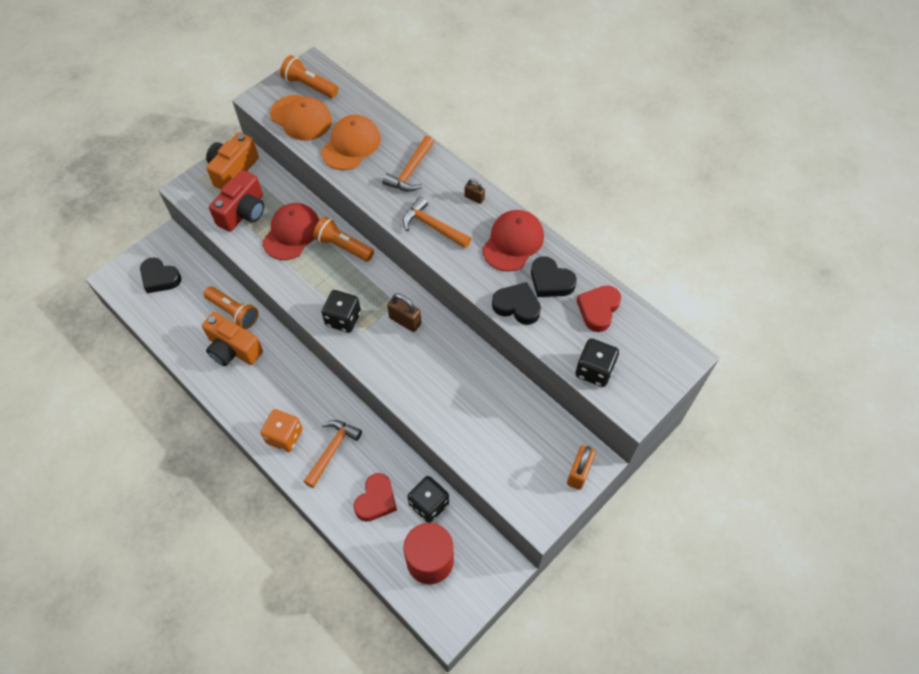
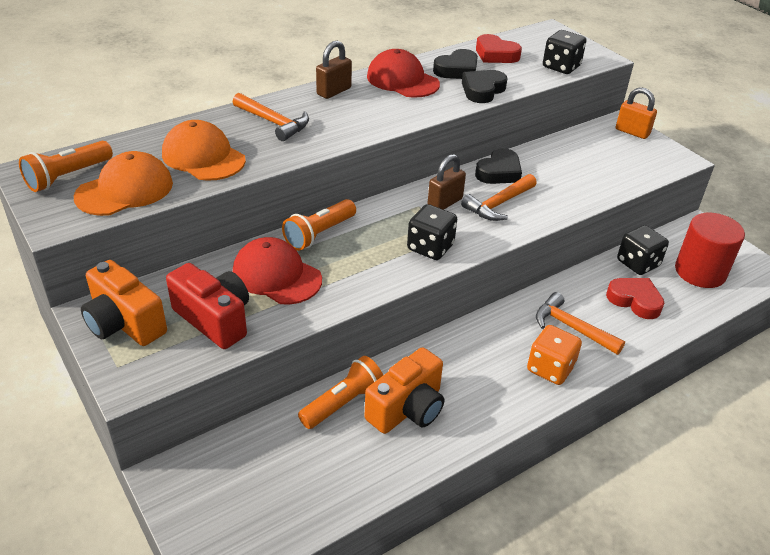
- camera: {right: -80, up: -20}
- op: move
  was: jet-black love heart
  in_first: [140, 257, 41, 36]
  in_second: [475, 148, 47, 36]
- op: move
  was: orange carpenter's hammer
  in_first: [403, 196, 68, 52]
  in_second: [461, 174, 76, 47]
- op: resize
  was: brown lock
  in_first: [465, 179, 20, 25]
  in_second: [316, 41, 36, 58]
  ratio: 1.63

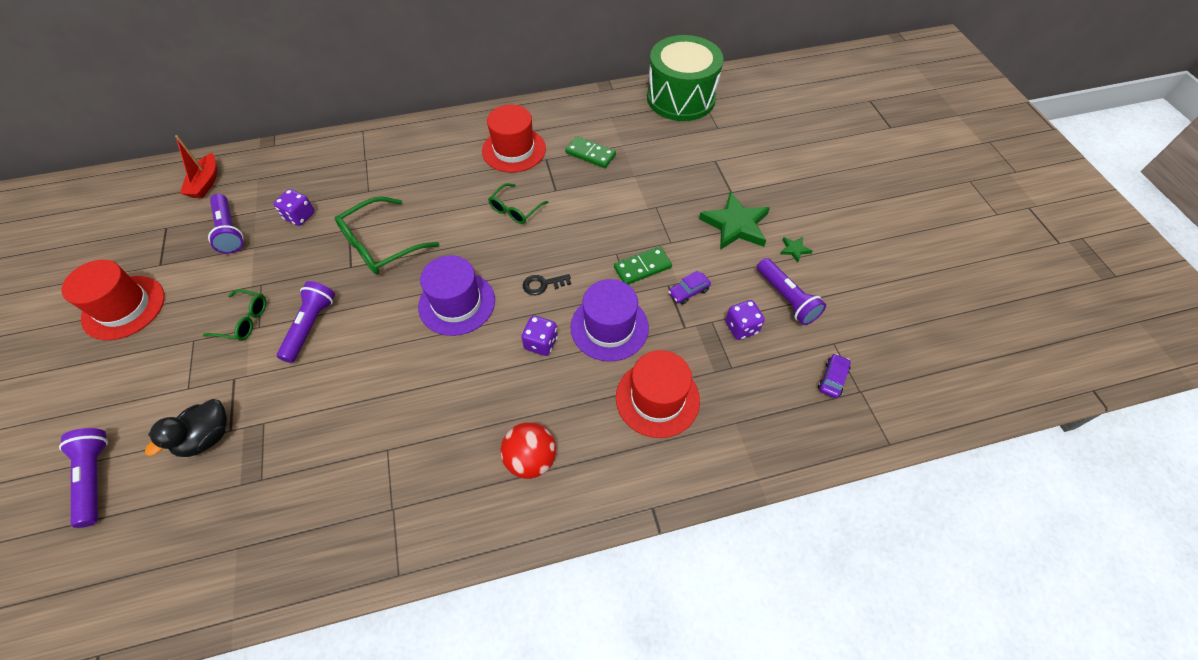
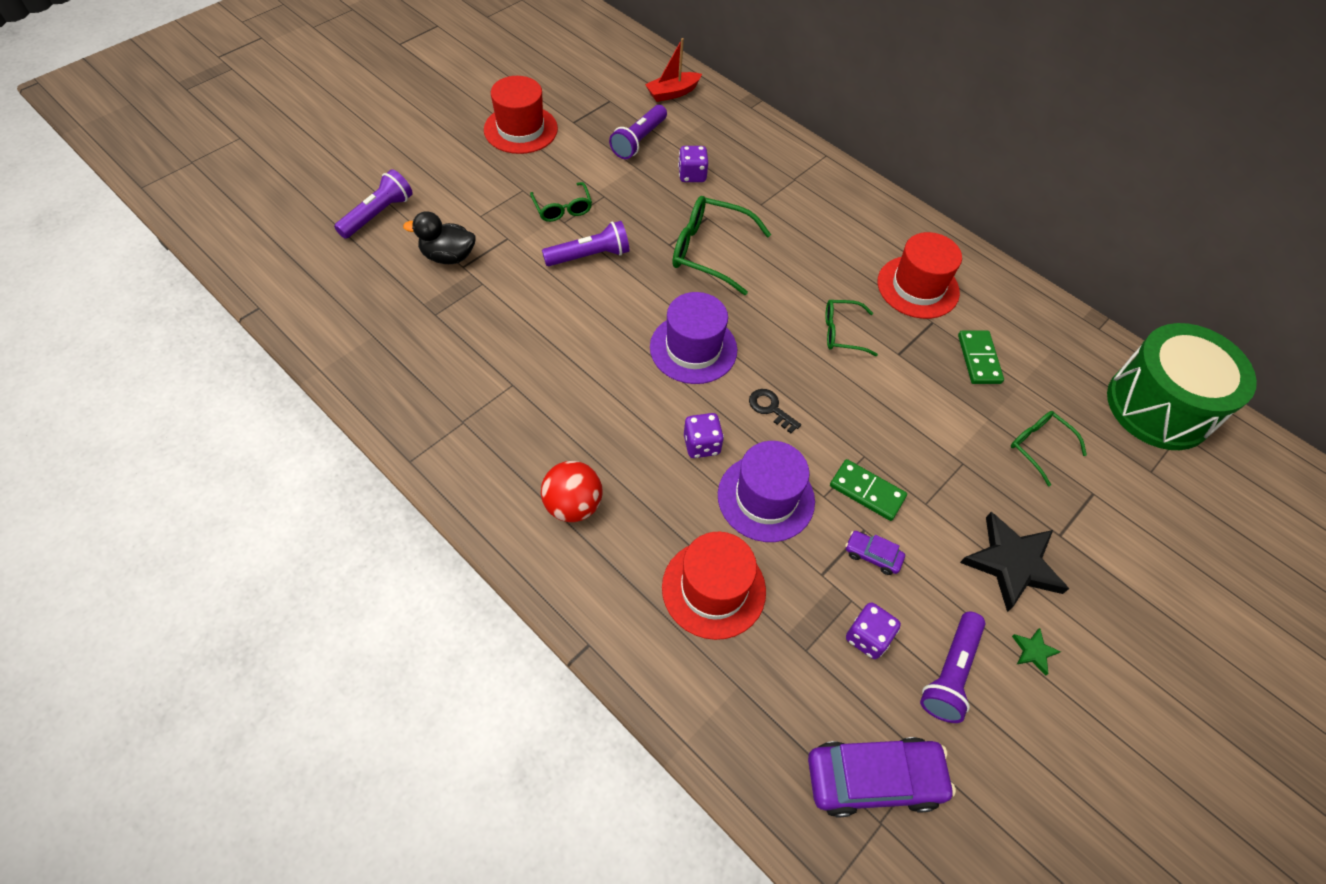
- camera: {right: 55, up: 0}
- op: recolor
  was: green five-pointed star
  now: jet-black five-pointed star
  in_first: [699, 192, 71, 58]
  in_second: [960, 512, 109, 100]
- op: resize
  was: violet automobile
  in_first: [818, 353, 33, 45]
  in_second: [808, 737, 148, 80]
  ratio: 2.08
- op: insert
  now: green glasses
  in_second: [1011, 411, 76, 75]

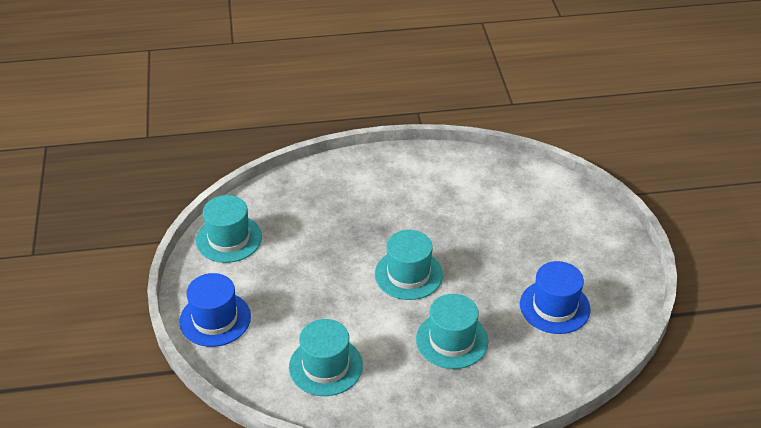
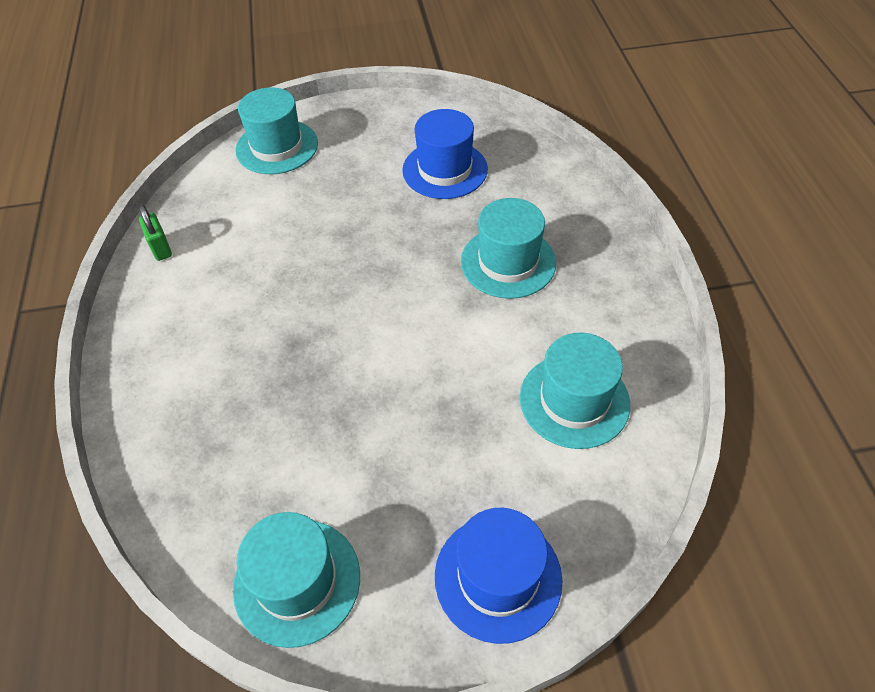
- camera: {right: -90, up: 10}
- op: move
  was: aqua top hat
  in_first: [375, 230, 68, 70]
  in_second: [235, 87, 83, 87]
- op: insert
  now: green lock
  in_second: [139, 205, 33, 56]

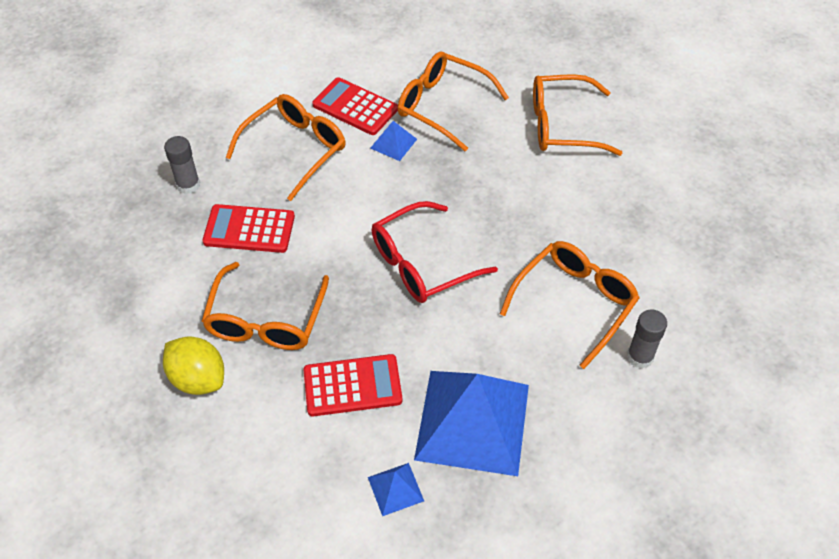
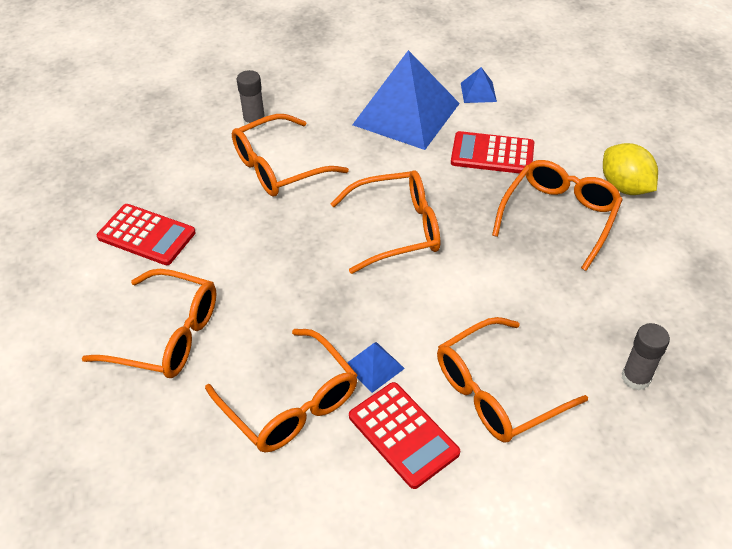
- camera: {right: -160, up: -5}
- op: move
  was: scarlet adding machine
  in_first: [202, 204, 93, 49]
  in_second: [97, 204, 99, 61]
- op: recolor
  was: scarlet glasses
  now: orange glasses
  in_first: [372, 201, 126, 102]
  in_second: [330, 170, 110, 104]

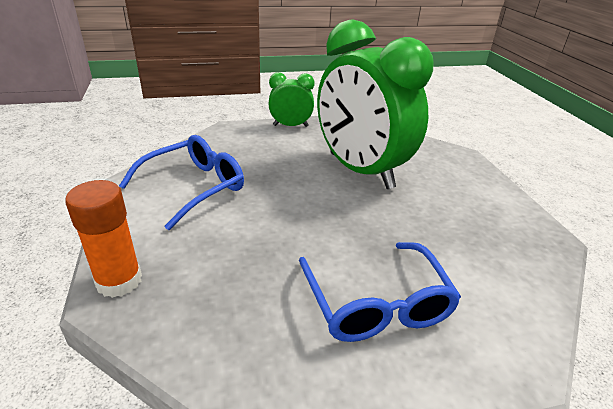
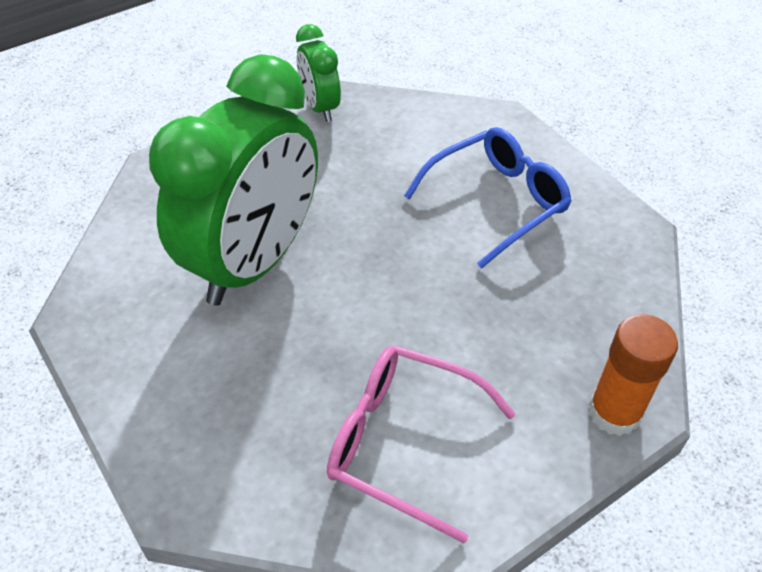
- camera: {right: -110, up: 15}
- op: recolor
  was: blue glasses
  now: rosy glasses
  in_first: [119, 135, 125, 95]
  in_second: [327, 345, 189, 198]
- op: move
  was: green bedside clock
  in_first: [268, 73, 47, 54]
  in_second: [296, 24, 45, 98]

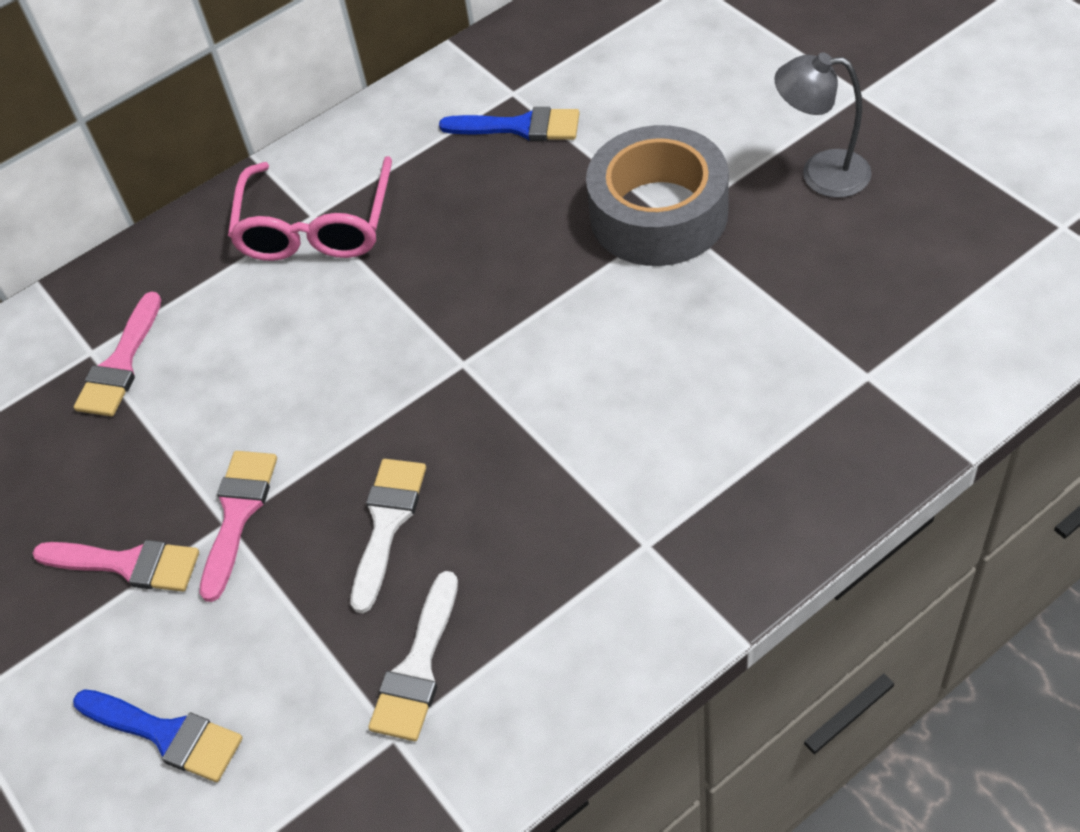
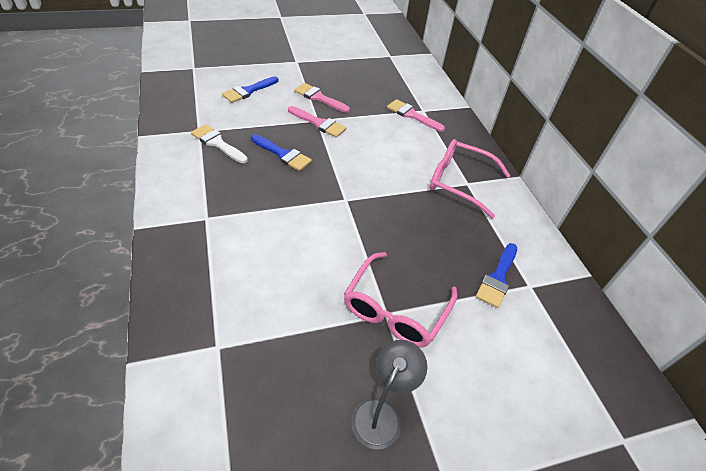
- camera: {right: 100, up: -5}
- op: rotate
  was: rosy paint brush
  in_first: [33, 540, 166, 52]
  in_second: [294, 83, 56, 30]
  clockwise: 90
- op: recolor
  was: white paint brush
  now: blue paint brush
  in_first: [350, 459, 76, 154]
  in_second: [251, 134, 61, 37]
- op: replace
  was: gray roll of tape
  now: rosy glasses
  in_first: [586, 125, 143, 141]
  in_second: [344, 252, 113, 96]

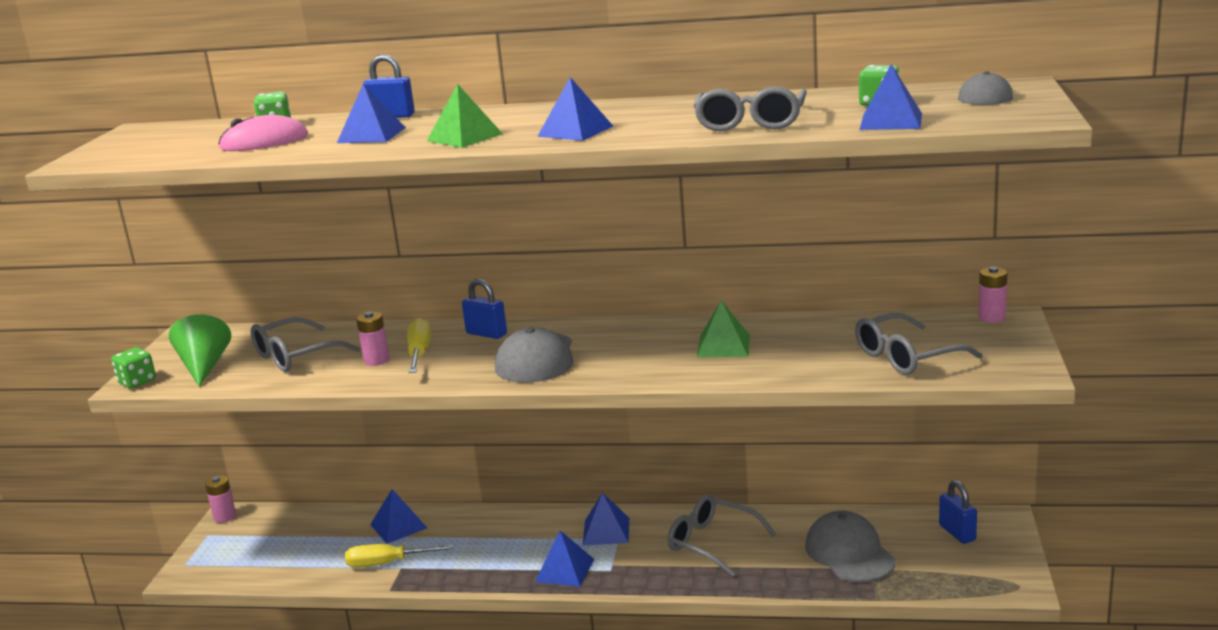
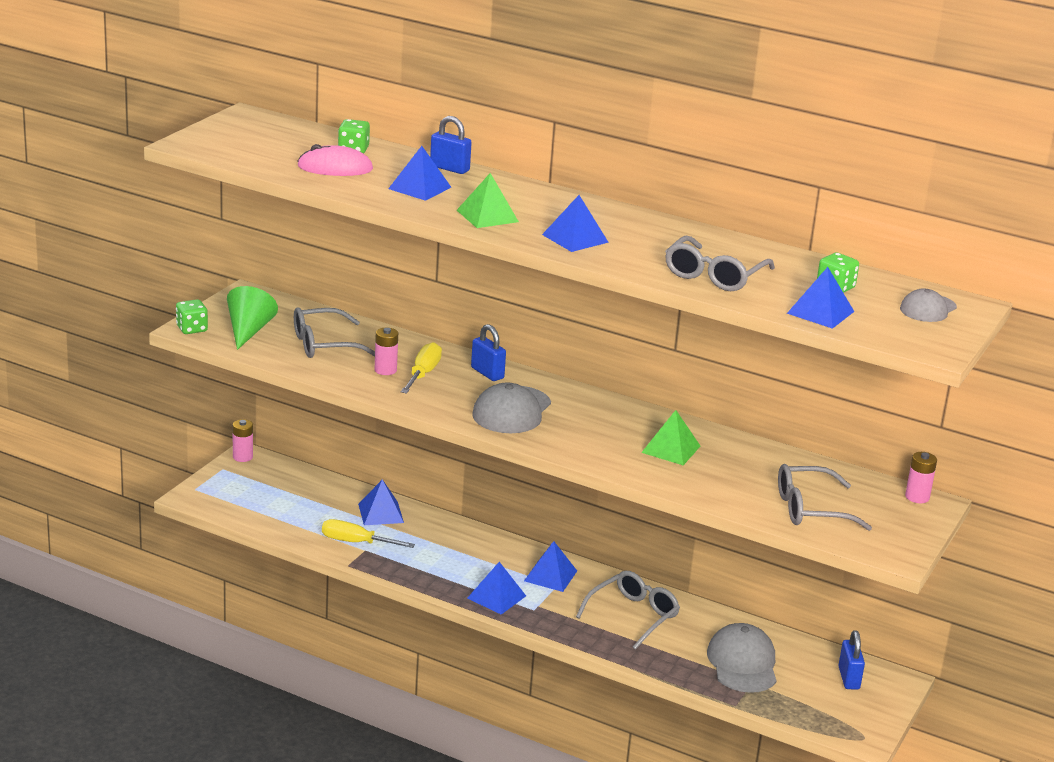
- camera: {right: 15, up: 5}
- op: rotate
  was: gray glasses
  in_first: [668, 494, 108, 83]
  in_second: [576, 571, 104, 79]
  clockwise: 75

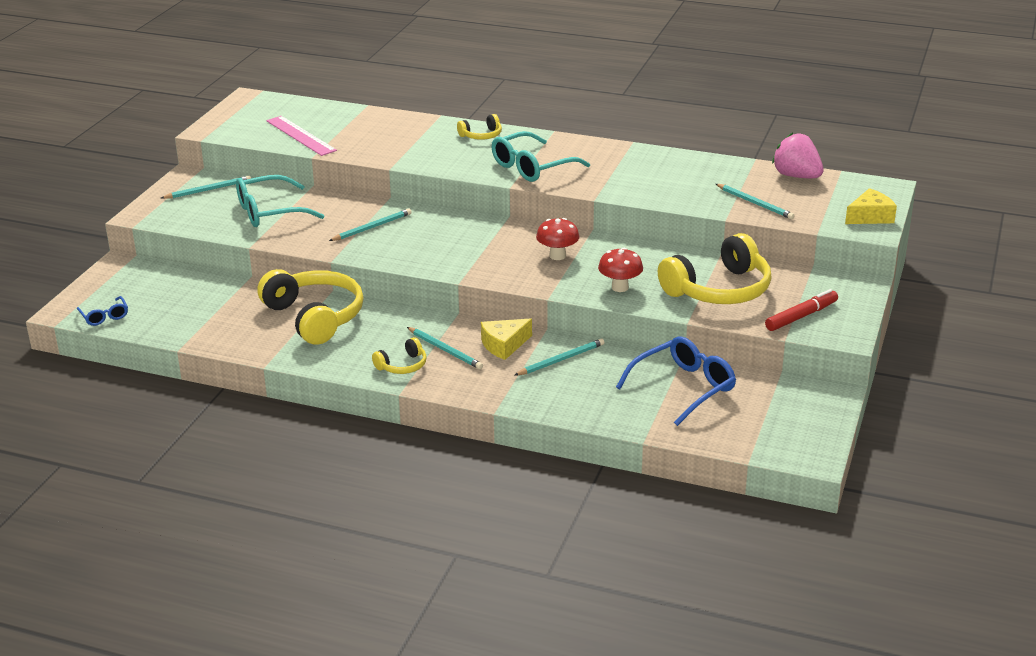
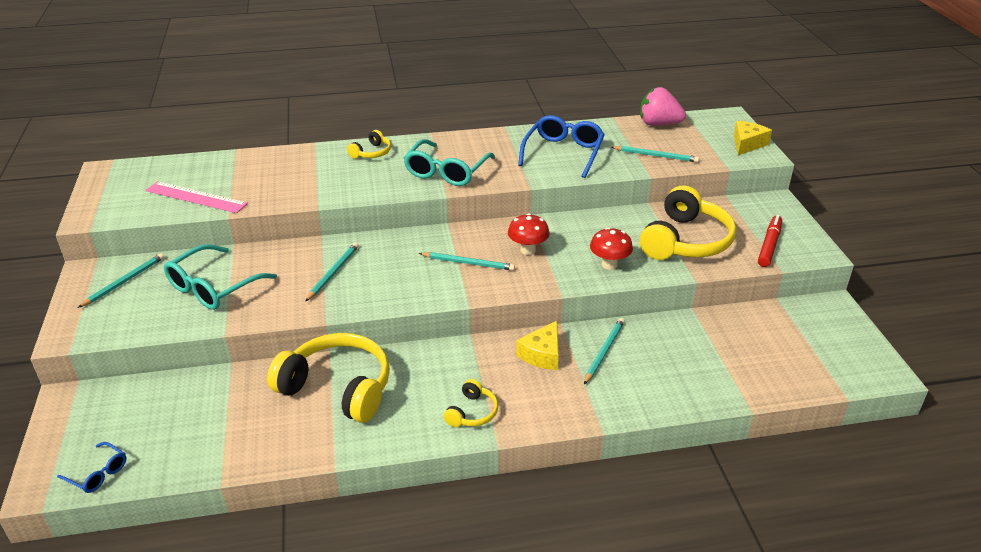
- camera: {right: -30, up: 5}
- op: move
  was: aqua wooden pencil
  in_first: [407, 327, 76, 42]
  in_second: [419, 252, 96, 19]
- op: move
  was: blue glasses
  in_first: [616, 337, 120, 89]
  in_second: [518, 115, 87, 63]

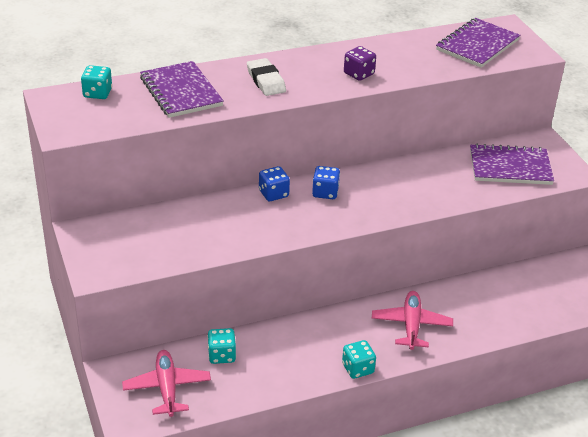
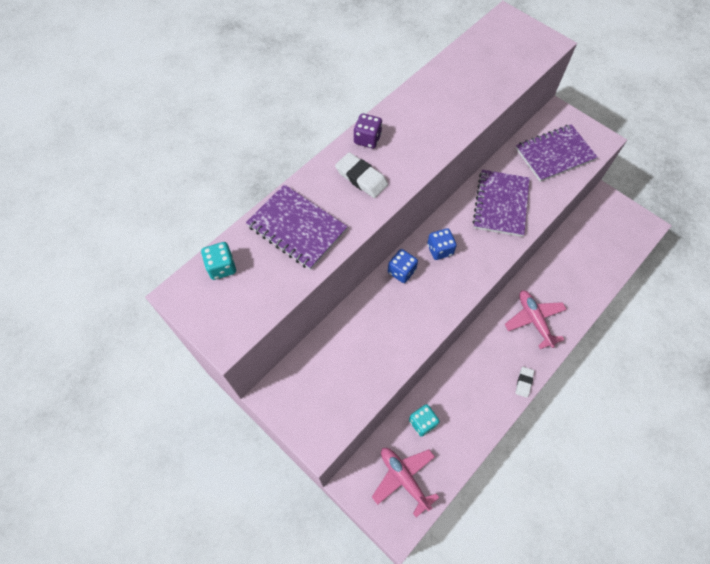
- camera: {right: -25, up: 25}
- op: replace
  was: aqua game die
  now: white eraser
  in_first: [342, 340, 34, 39]
  in_second: [516, 367, 18, 31]
- op: move
  was: violet game die
  in_first: [344, 46, 32, 35]
  in_second: [354, 113, 28, 36]
- op: move
  was: violet notebook
  in_first: [436, 18, 84, 50]
  in_second: [472, 170, 58, 67]

